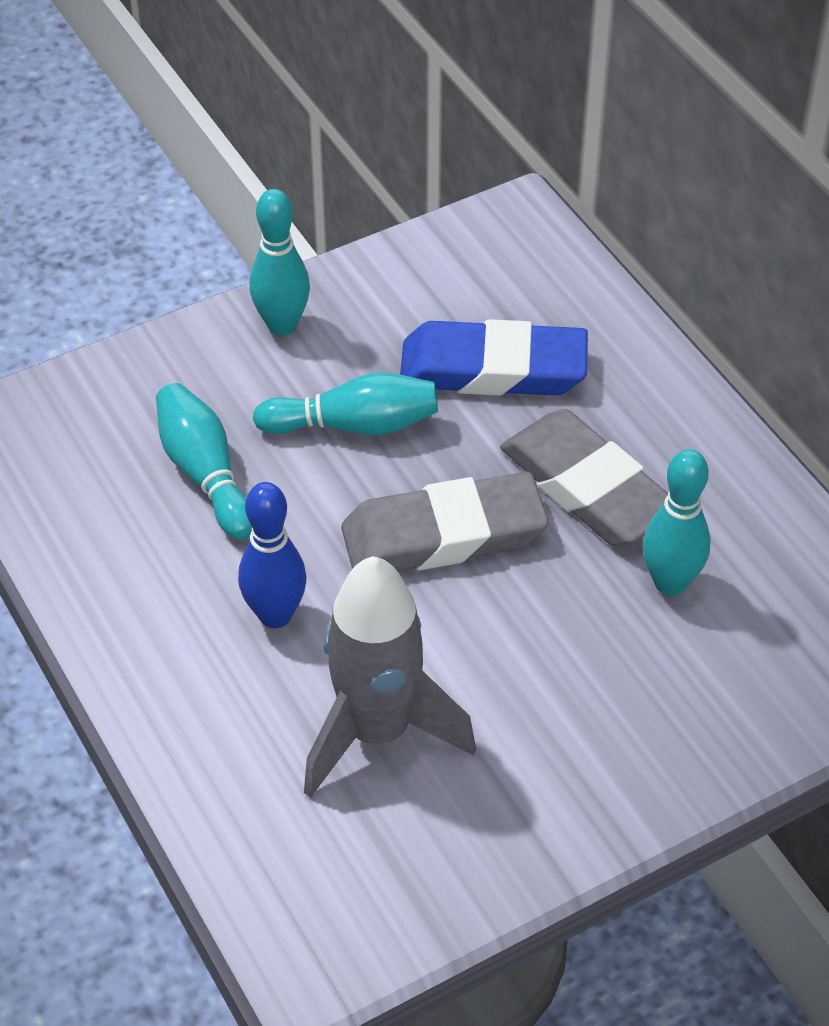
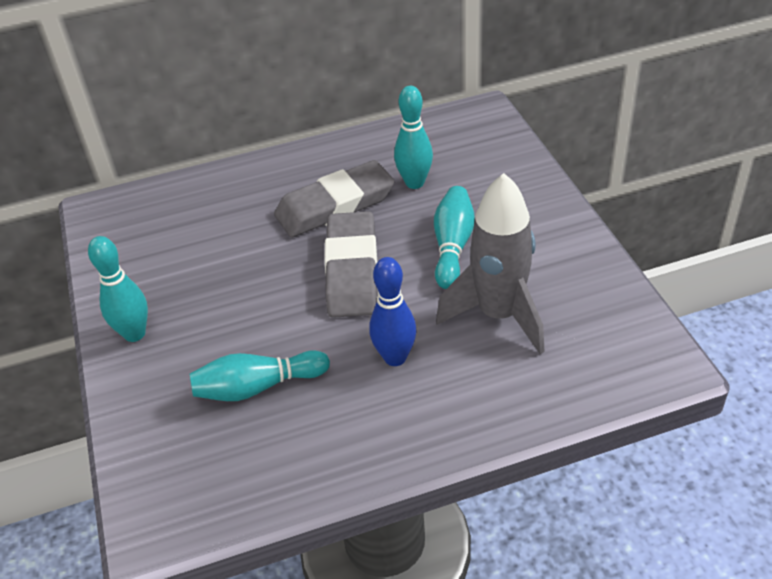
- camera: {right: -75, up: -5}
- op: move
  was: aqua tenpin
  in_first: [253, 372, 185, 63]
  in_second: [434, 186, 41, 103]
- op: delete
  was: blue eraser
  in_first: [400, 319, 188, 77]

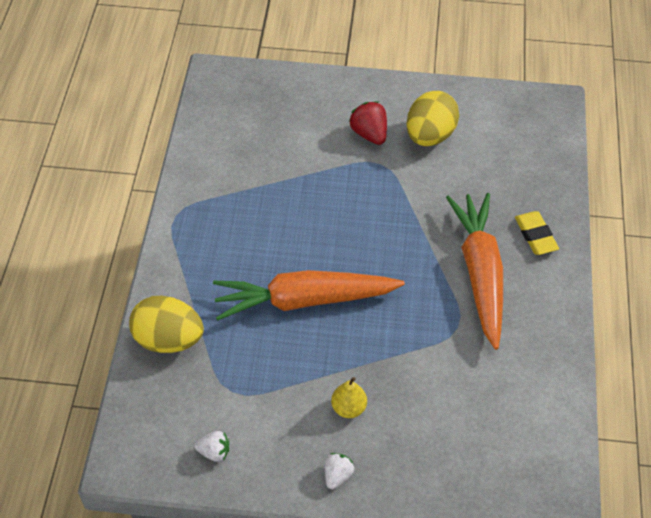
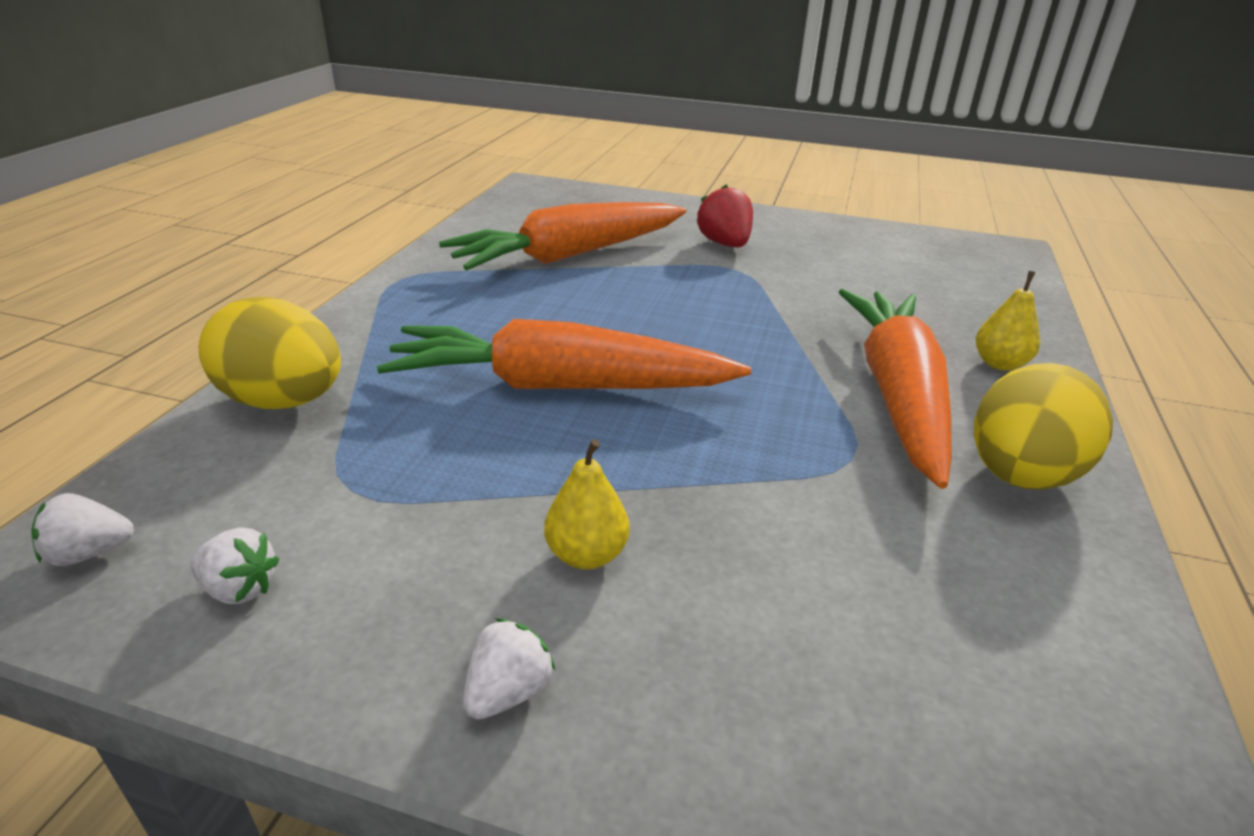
- camera: {right: 10, up: -20}
- op: move
  was: golden egg shape
  in_first: [407, 91, 52, 55]
  in_second: [974, 363, 139, 127]
- op: replace
  was: golden eraser
  now: golden toy pear
  in_first: [515, 211, 44, 44]
  in_second: [976, 271, 64, 100]
- op: insert
  now: white toy strawberry
  in_second: [31, 493, 103, 73]
- op: insert
  now: orange root vegetable
  in_second: [439, 202, 247, 68]

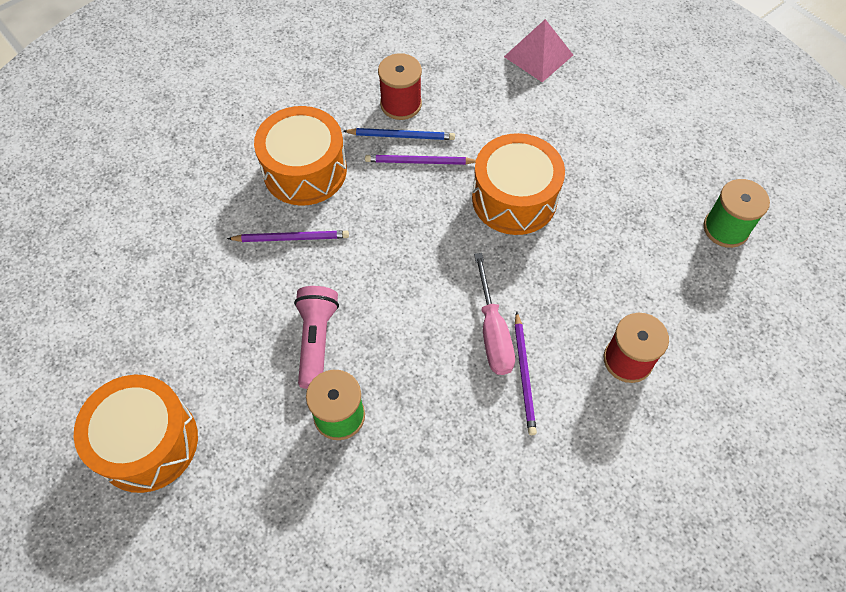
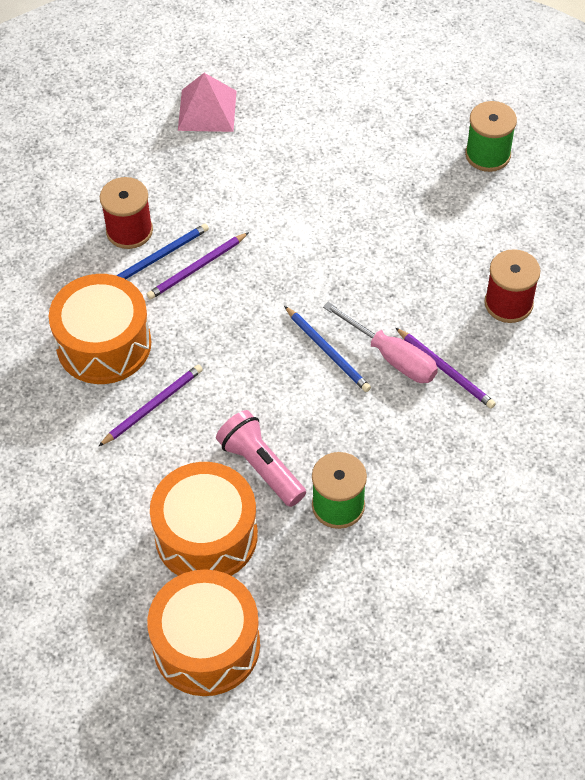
- camera: {right: -40, up: -5}
- op: move
  was: orange snare drum
  in_first: [472, 133, 93, 102]
  in_second: [150, 462, 108, 114]
- op: insert
  now: blue wooden pencil
  in_second: [284, 306, 87, 86]

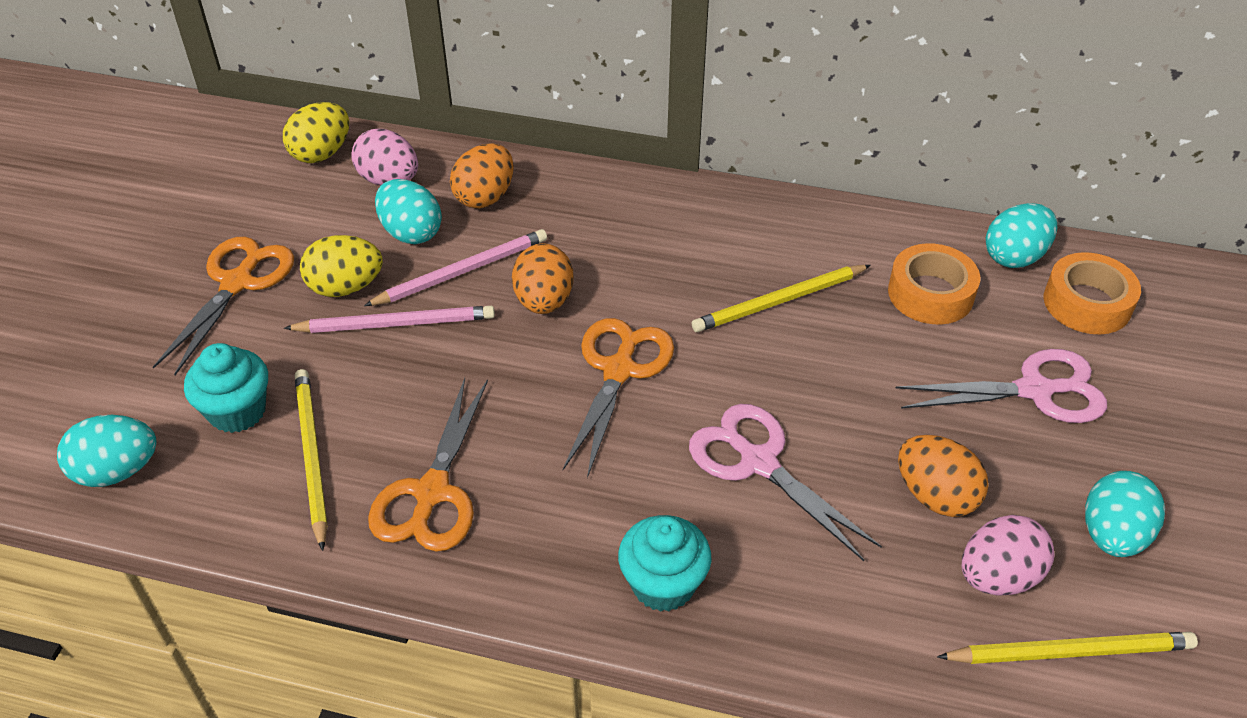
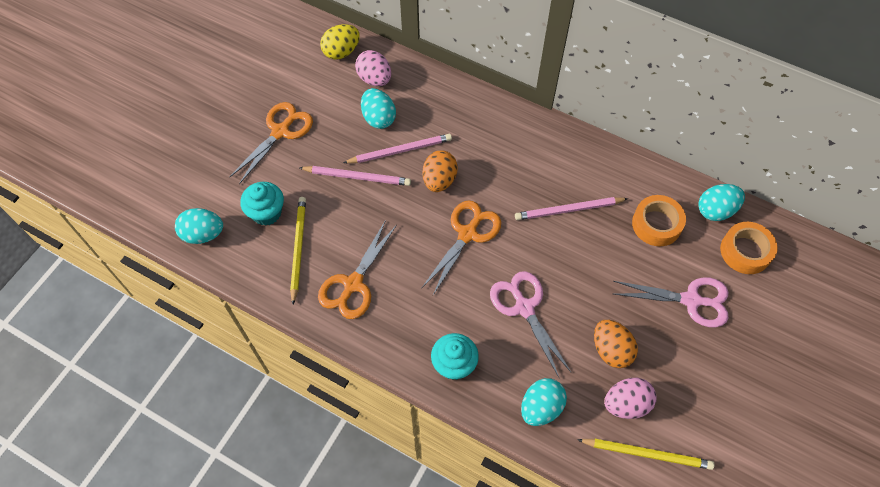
- camera: {right: 15, up: 15}
- op: delete
  was: golden egg shape
  in_first: [300, 235, 83, 62]
- op: delete
  was: orange egg shape
  in_first: [450, 143, 64, 65]
- op: recolor
  was: golden wooden pencil
  now: rosy wooden pencil
  in_first: [692, 265, 179, 67]
  in_second: [515, 197, 113, 23]
- op: move
  was: aqua egg shape
  in_first: [1085, 471, 80, 86]
  in_second: [521, 378, 46, 48]

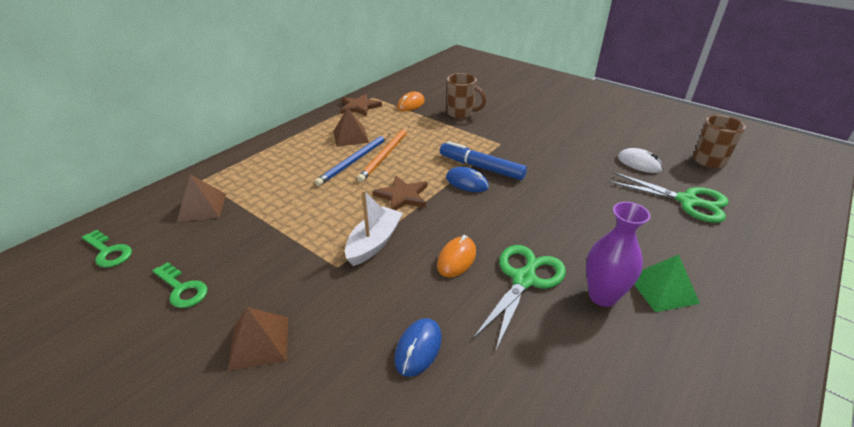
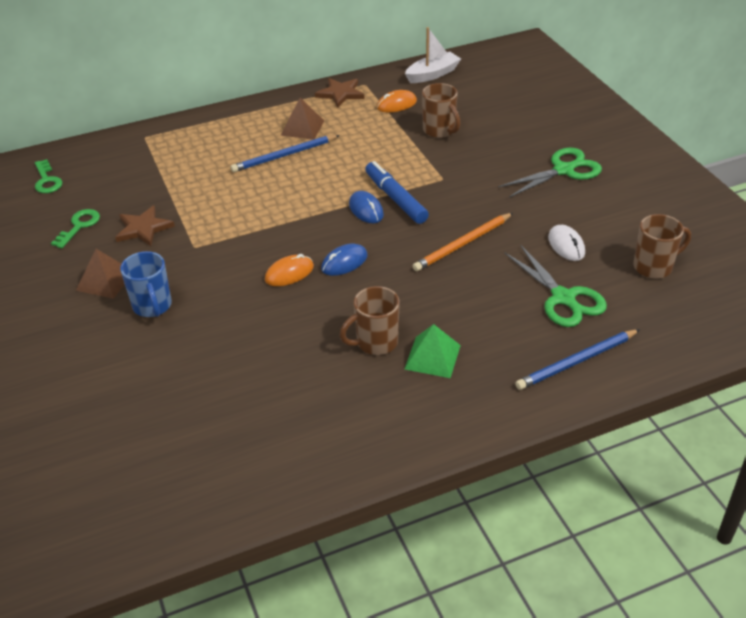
- camera: {right: 30, up: 5}
- op: rotate
  was: green latchkey
  in_first: [153, 262, 55, 46]
  in_second: [51, 209, 49, 39]
  clockwise: -135
- op: delete
  was: brown pyramid shape
  in_first: [177, 175, 49, 47]
- op: move
  was: white toy boat
  in_first: [345, 190, 58, 76]
  in_second: [405, 27, 56, 56]
- op: move
  was: orange wooden pencil
  in_first: [357, 127, 52, 55]
  in_second: [413, 213, 100, 58]
- op: move
  was: brown five-pointed star
  in_first: [373, 176, 54, 34]
  in_second: [115, 206, 60, 40]
- op: move
  was: blue computer mouse
  in_first: [395, 318, 47, 59]
  in_second: [321, 244, 46, 32]
- op: move
  was: green pair of scissors
  in_first: [473, 245, 93, 105]
  in_second: [498, 147, 104, 51]
- op: replace
  was: violet vase
  now: brown coffee mug
  in_first: [586, 202, 65, 105]
  in_second: [339, 286, 61, 69]
- op: insert
  now: blue coffee mug
  in_second: [120, 251, 52, 66]
- op: insert
  now: blue wooden pencil
  in_second: [515, 329, 125, 61]

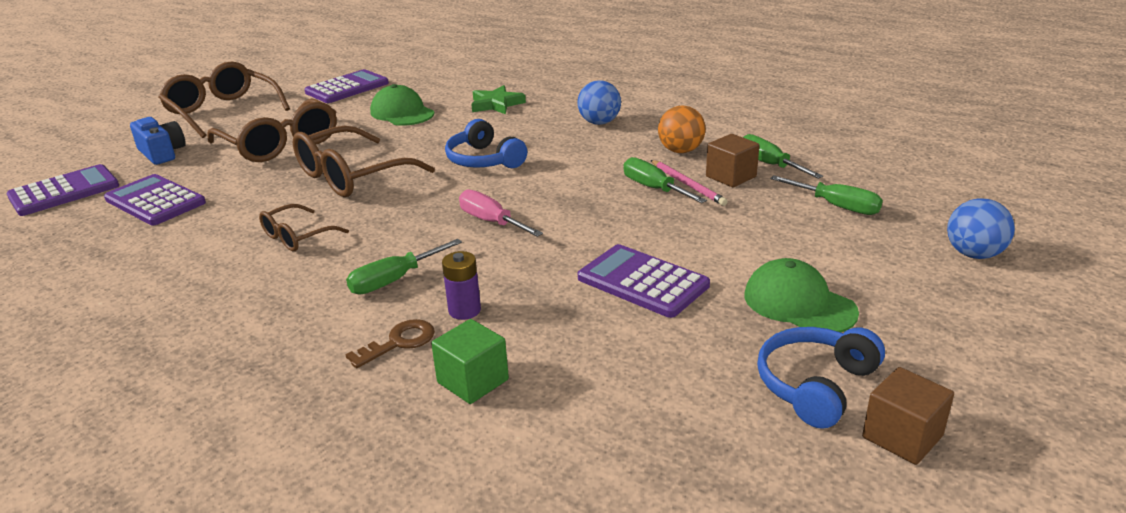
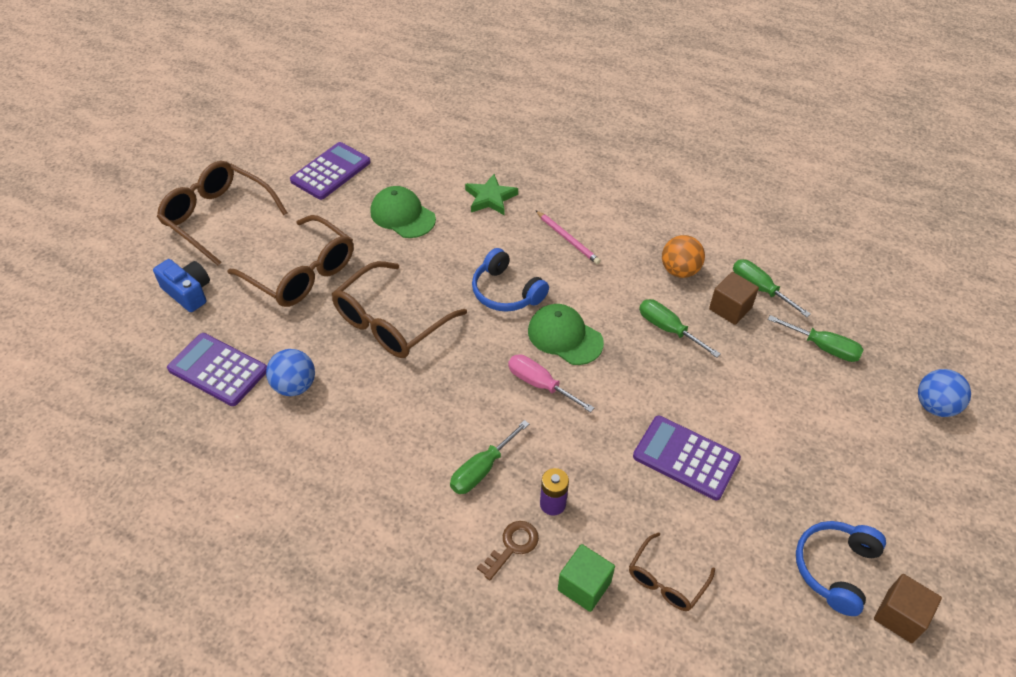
- camera: {right: -10, up: 20}
- op: delete
  was: violet adding machine
  in_first: [6, 164, 113, 52]
- op: move
  was: brown glasses
  in_first: [259, 204, 90, 47]
  in_second: [629, 532, 86, 79]
- op: move
  was: blue ball
  in_first: [577, 80, 44, 45]
  in_second: [266, 349, 49, 47]
- op: move
  was: rosy wooden pencil
  in_first: [651, 160, 77, 46]
  in_second: [535, 210, 66, 54]
- op: move
  was: green baseball cap
  in_first: [744, 258, 115, 74]
  in_second: [528, 304, 76, 61]

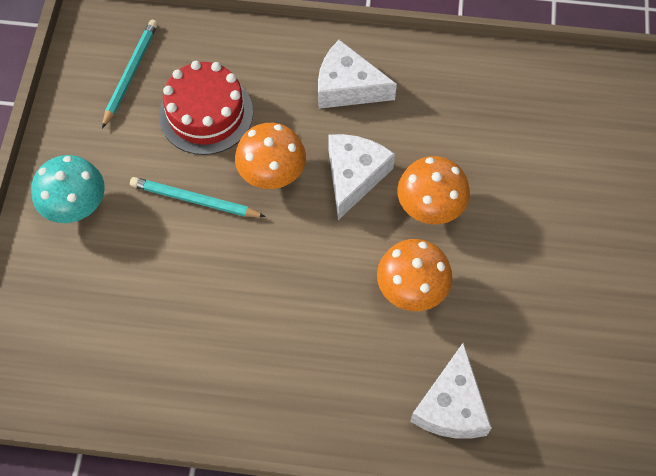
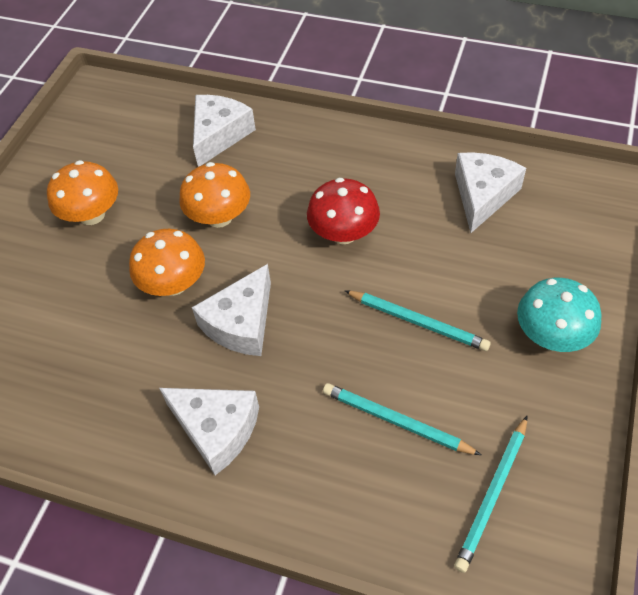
- camera: {right: -165, up: -10}
- op: replace
  was: scarlet gateau
  now: aqua wooden pencil
  in_first: [159, 61, 94, 94]
  in_second: [323, 383, 158, 72]
- op: move
  was: orange mushroom
  in_first: [235, 123, 71, 66]
  in_second: [47, 160, 71, 65]
- op: insert
  now: scarlet mushroom
  in_second: [307, 178, 73, 66]
- op: insert
  now: white cheese wedge
  in_second: [455, 152, 71, 81]

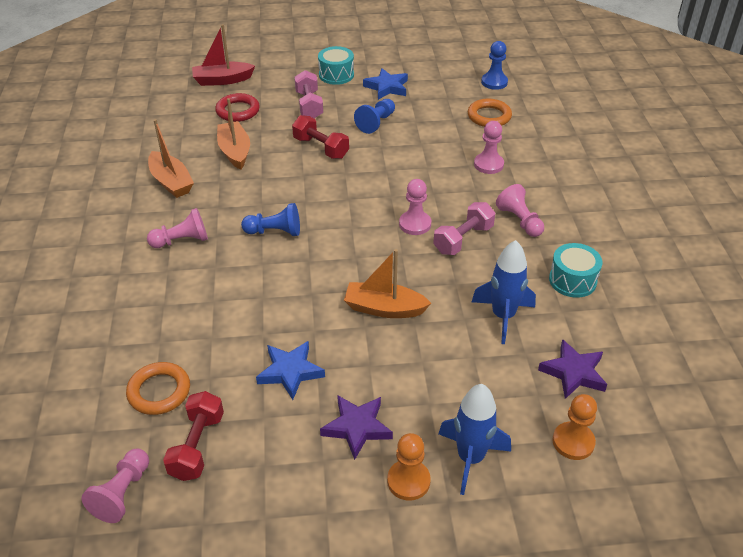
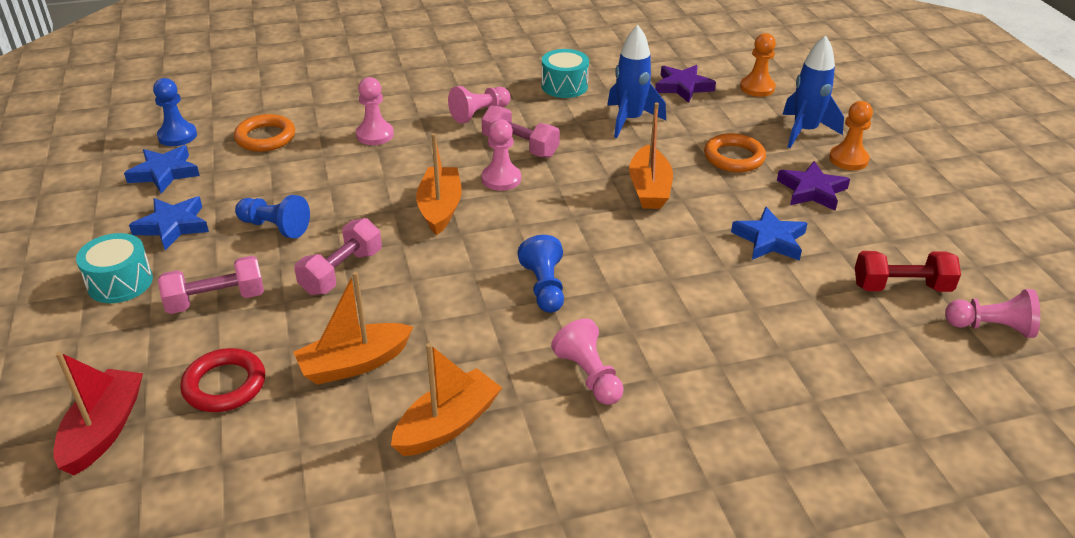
- camera: {right: -100, up: -5}
- op: move
  was: orange hoop
  in_first: [126, 362, 64, 53]
  in_second: [704, 133, 62, 39]
- op: rotate
  was: scarlet toy boat
  in_first: [192, 24, 63, 62]
  in_second: [53, 351, 90, 124]
  clockwise: -150
- op: recolor
  was: scarlet free weight
  now: rosy free weight
  in_first: [292, 115, 57, 44]
  in_second: [294, 218, 88, 77]
- op: insert
  now: blue five-pointed star
  in_second: [124, 145, 76, 49]
- op: insert
  now: orange toy boat
  in_second: [416, 133, 46, 102]

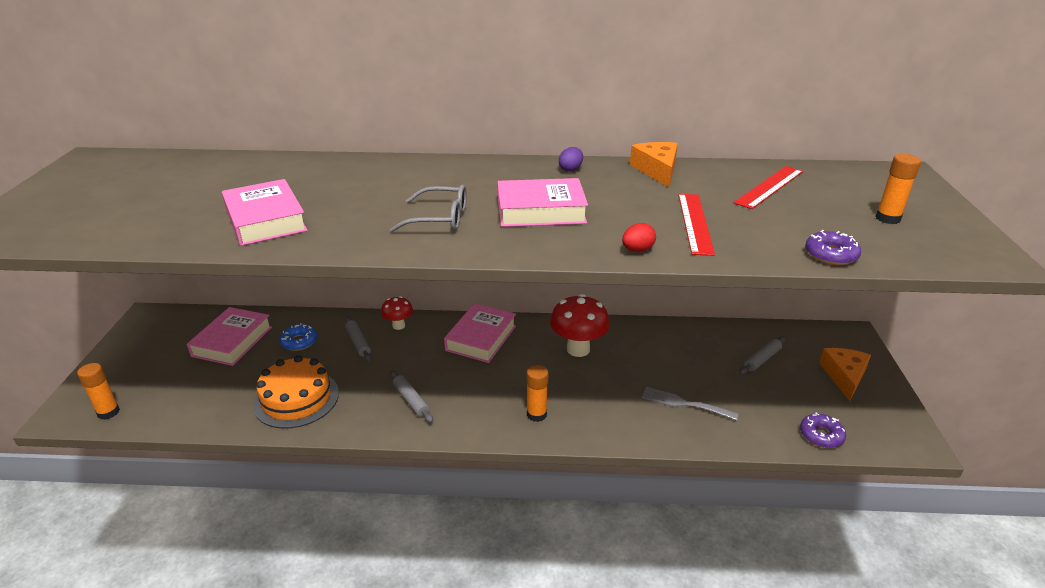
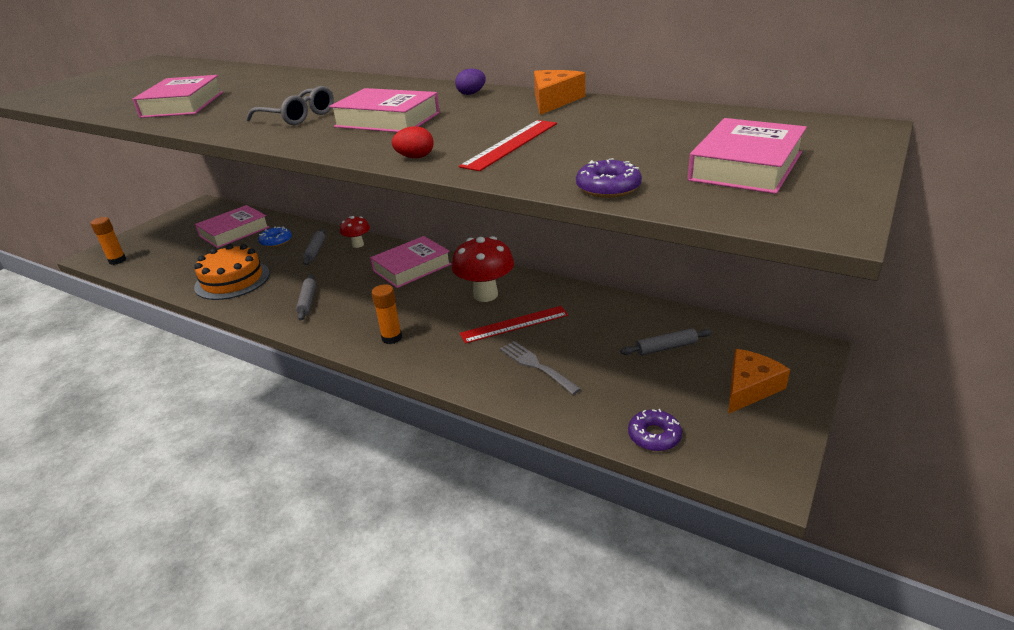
- camera: {right: 30, up: 0}
- op: move
  was: scarlet straightedge
  in_first: [734, 166, 69, 43]
  in_second: [459, 306, 110, 38]
- op: replace
  was: orange glue stick
  now: rosy hardback
  in_first: [875, 154, 46, 70]
  in_second: [688, 118, 119, 76]

